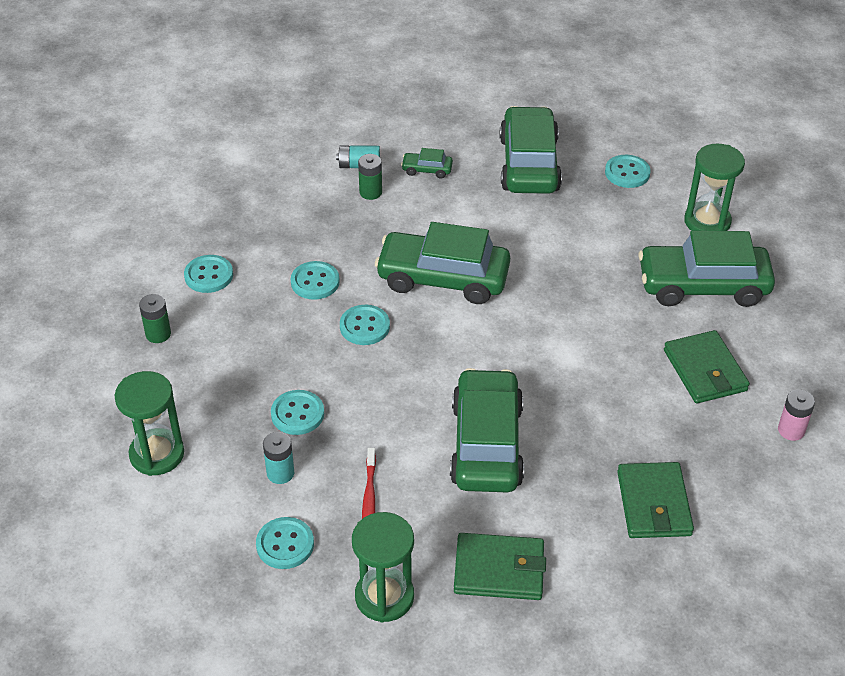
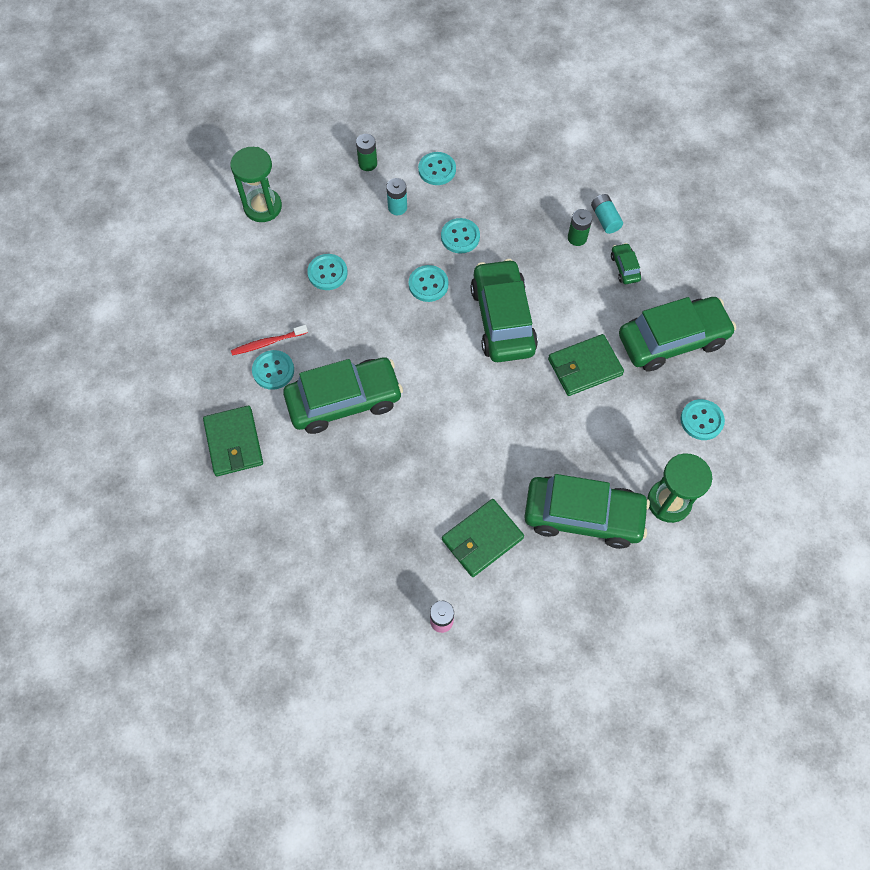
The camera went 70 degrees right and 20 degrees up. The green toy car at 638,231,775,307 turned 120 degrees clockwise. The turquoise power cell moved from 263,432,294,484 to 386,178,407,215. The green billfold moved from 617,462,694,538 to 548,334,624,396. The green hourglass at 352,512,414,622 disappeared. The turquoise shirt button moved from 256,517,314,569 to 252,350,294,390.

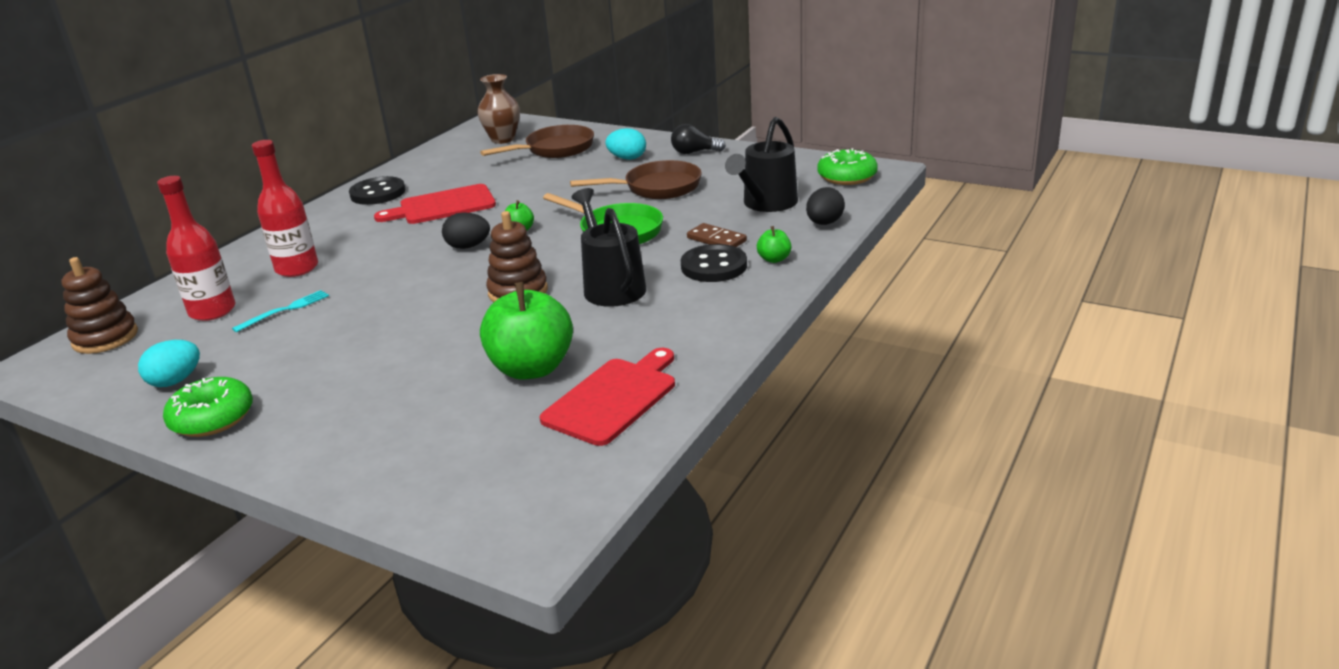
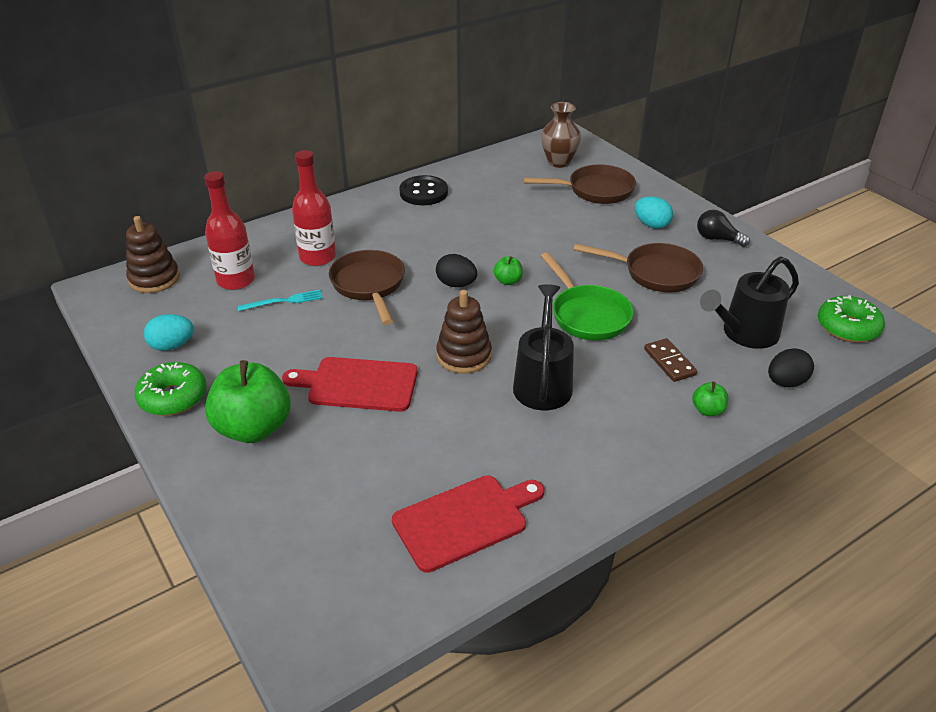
The camera went 25 degrees right and 10 degrees up. The scarlet cutting board moved from 374,184,496,224 to 282,357,418,412. The black shirt button at 681,244,747,282 disappeared. The green apple moved from 480,282,573,380 to 205,360,291,443. The dark brown frying pan at 329,250,405,325 appeared.

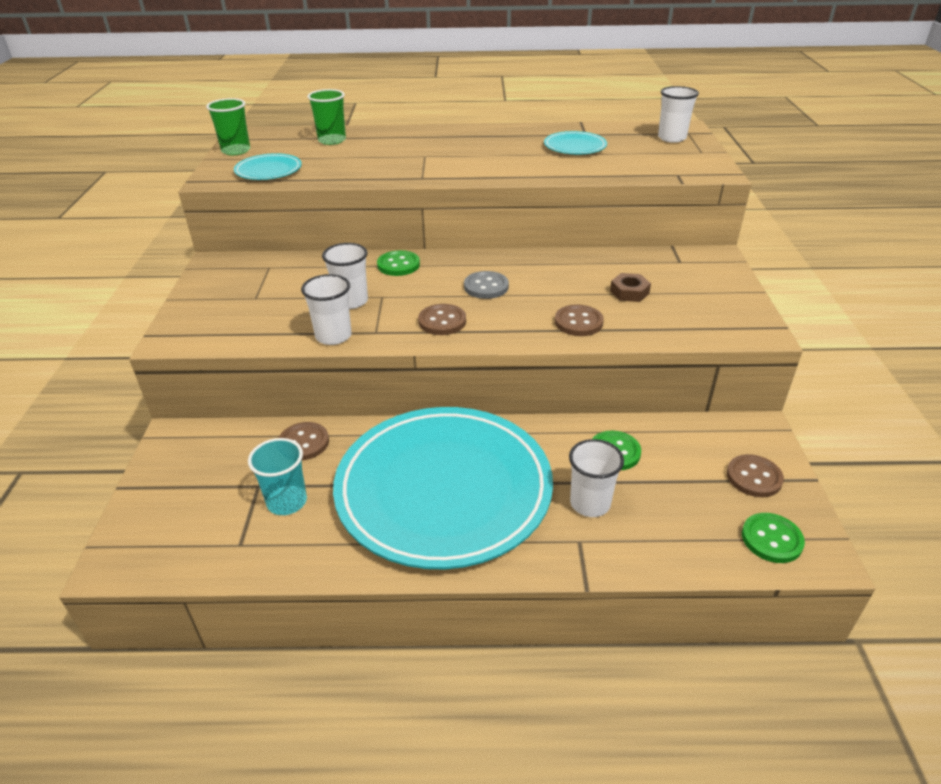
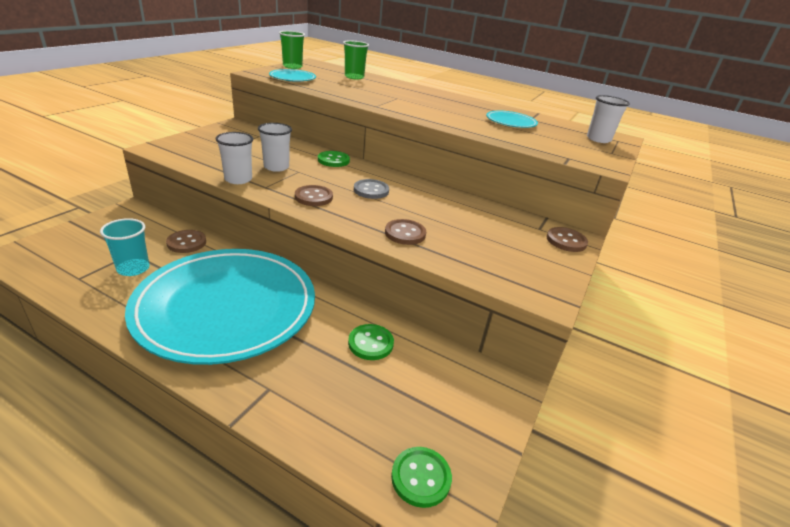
The camera went 25 degrees right and 5 degrees down. The dark brown nut at 610,273,651,302 disappeared. The pure white beaker at 569,439,624,517 disappeared. The dark brown shirt button moved from 727,454,784,497 to 547,227,588,252.

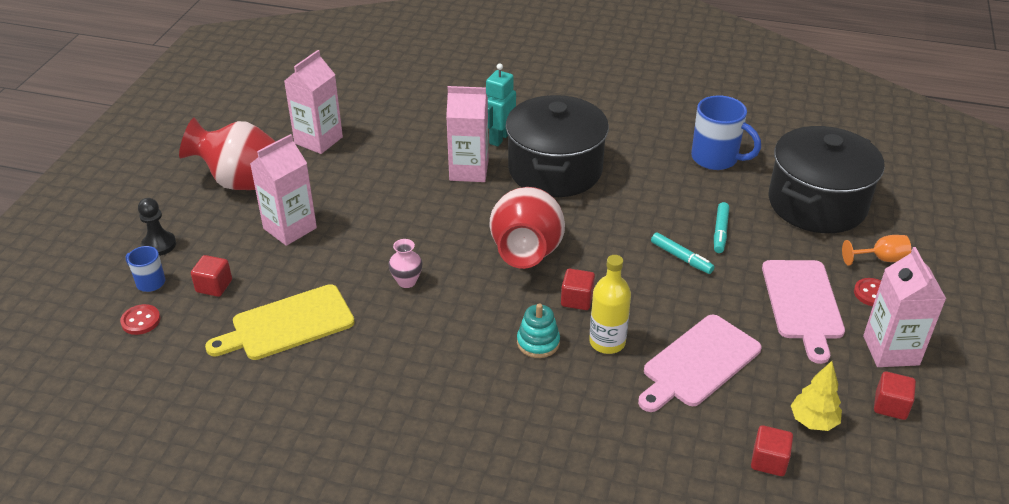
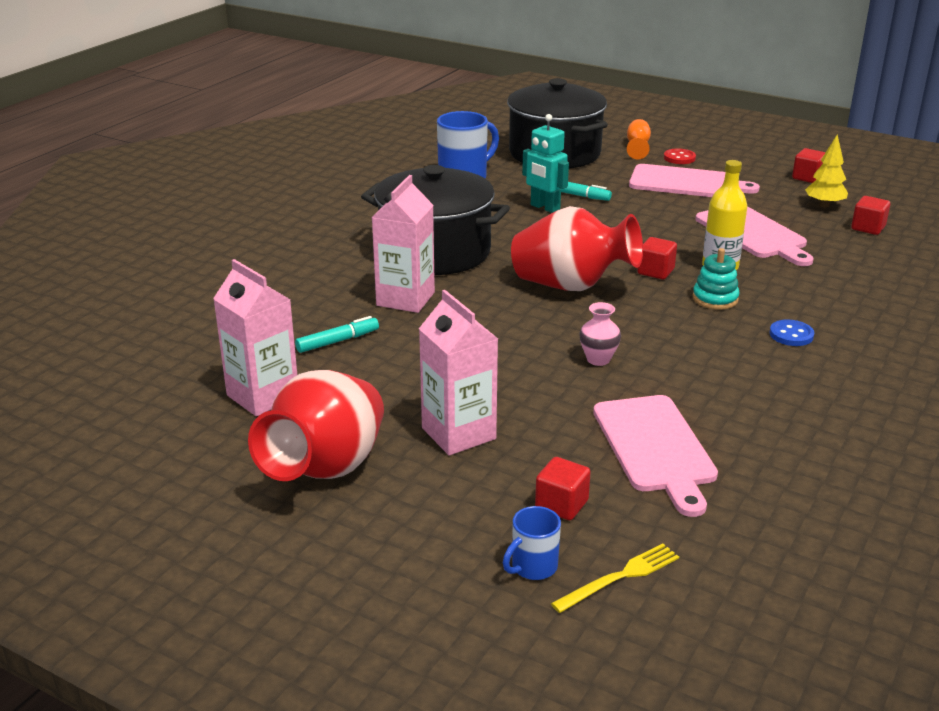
The camera went 75 degrees left and 10 degrees down. The turquoise robot moved from 486,63,516,146 to 522,114,569,213. The black chess pawn at 138,198,176,256 disappeared. The turquoise felt pen moved from 651,233,715,274 to 295,316,379,353. The pink juice carton at 863,247,946,367 disappeared. The golden cutting board at 205,284,355,360 became the pink cutting board at 593,395,718,517. The scarlet shirt button at 120,304,160,335 was replaced by the golden dinner fork at 551,544,679,613. The blue shirt button at 769,319,814,346 appeared.

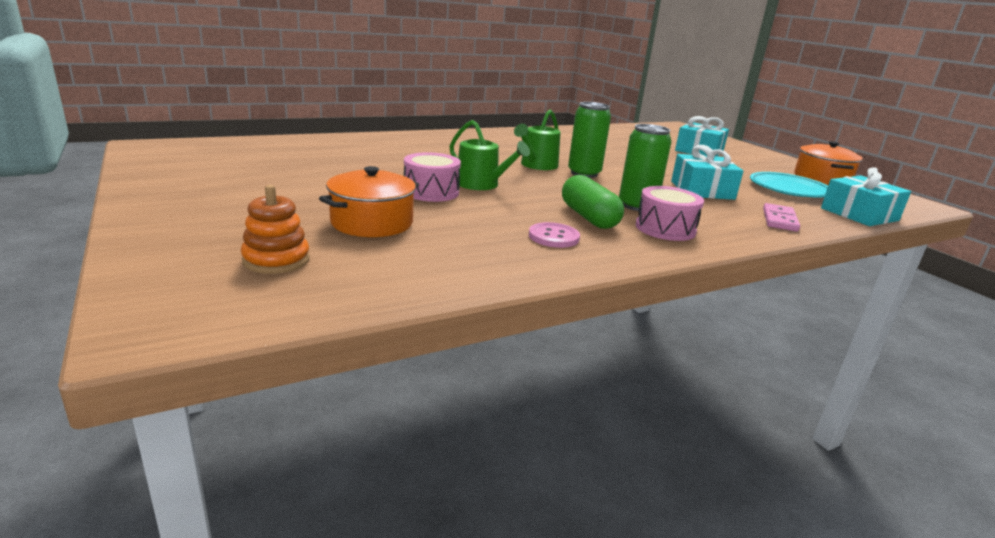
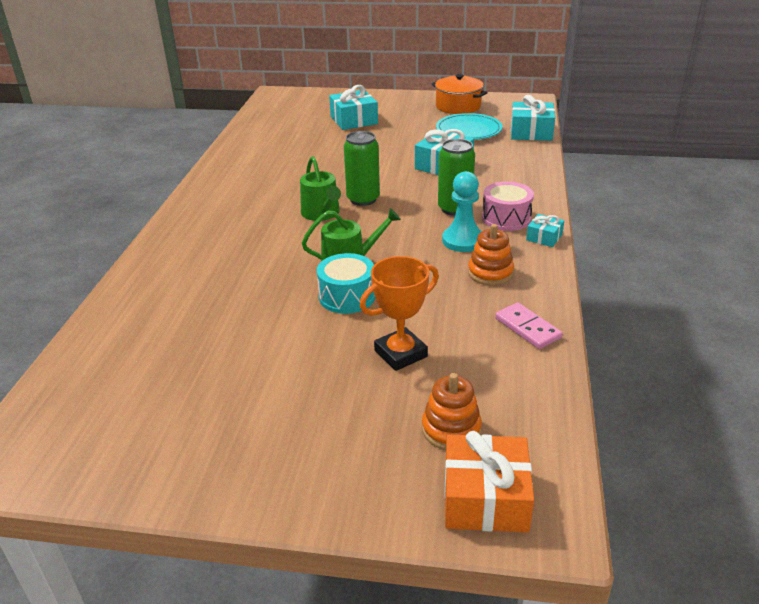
The camera went 50 degrees left and 10 degrees up. The pink toy drum at 404,152,461,202 became the turquoise toy drum at 317,253,375,314. The bright orange stockpot at 319,166,419,237 was replaced by the bright orange award cup at 360,256,439,371. The green pill at 562,175,624,229 was replaced by the turquoise chess pawn at 442,171,482,252. The pink domino piece moved from 763,203,800,232 to 495,302,563,349. The pink shirt button at 529,222,580,248 was replaced by the bright orange stacking toy at 468,224,514,285. The turquoise present at 526,214,564,247 appeared. The bright orange present at 444,431,534,532 appeared.

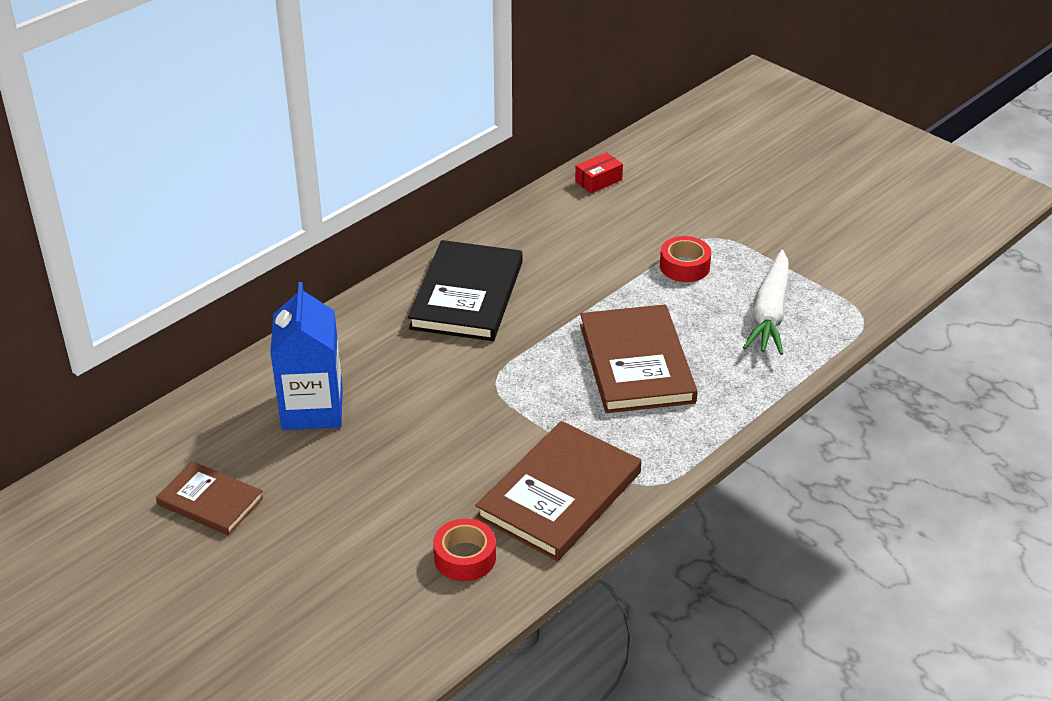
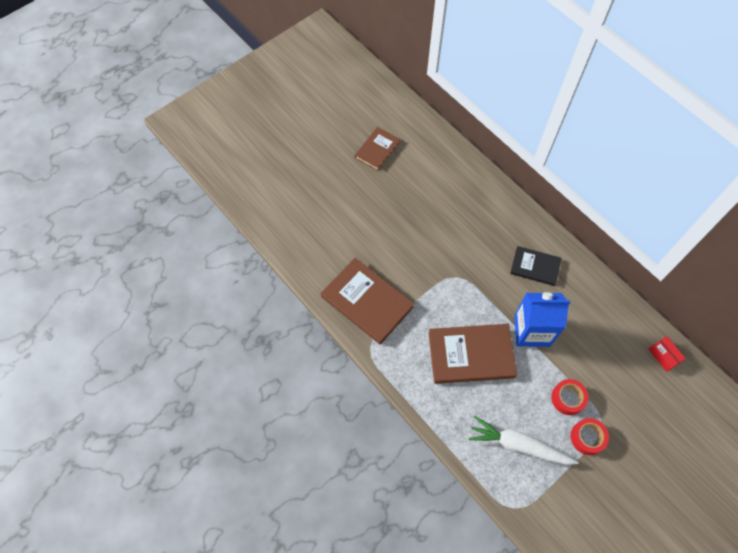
The camera went 95 degrees right and 25 degrees up. The black book at 408,240,522,341 changed to 0.59 times the size. The blue juice carton moved from 270,282,343,430 to 514,292,570,347. The scarlet roll of tape moved from 433,519,496,581 to 571,418,609,455.

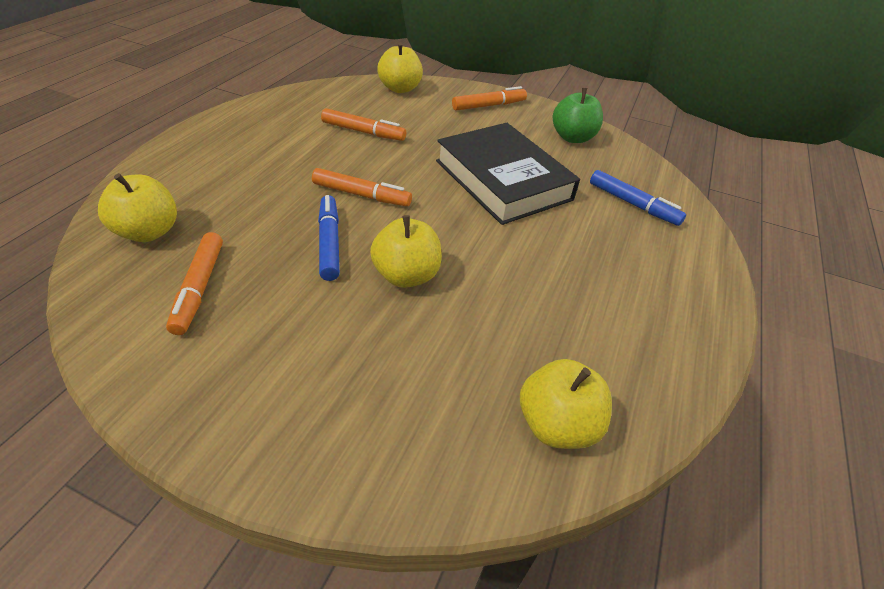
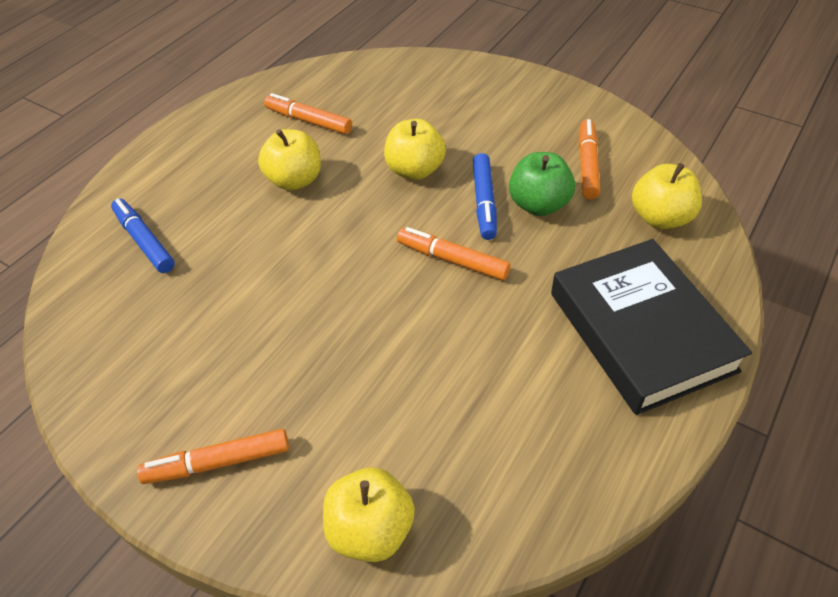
The camera went 165 degrees left and 5 degrees up. The green apple moved from 553,88,603,143 to 509,152,575,216. The bright orange felt pen moved from 321,108,406,141 to 264,93,352,134. The black book moved from 436,123,580,225 to 551,239,752,415. The golden apple moved from 520,359,612,449 to 258,129,321,191.

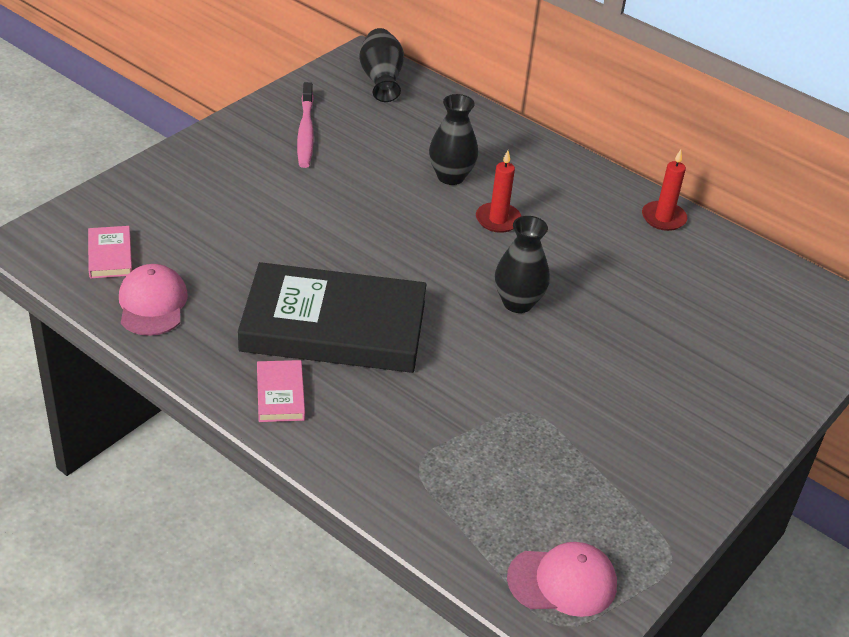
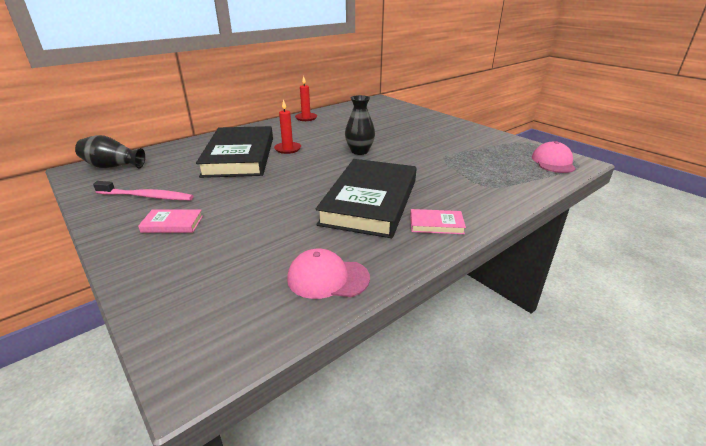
The camera went 75 degrees left and 10 degrees down. The black vase at 429,94,478,185 was replaced by the black book at 196,126,273,178. The pink book moved from 88,226,132,279 to 138,210,203,233.

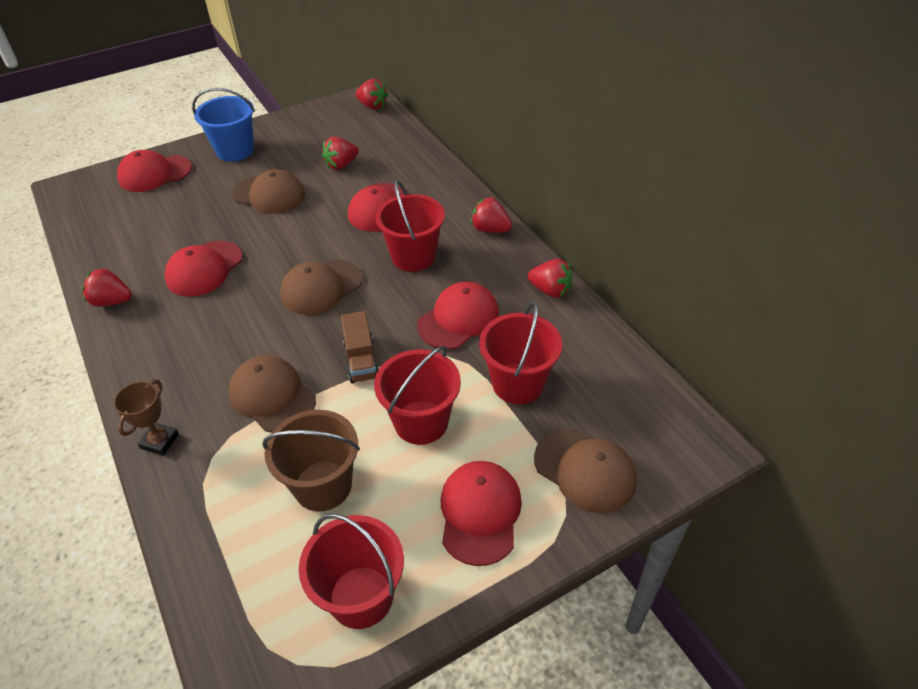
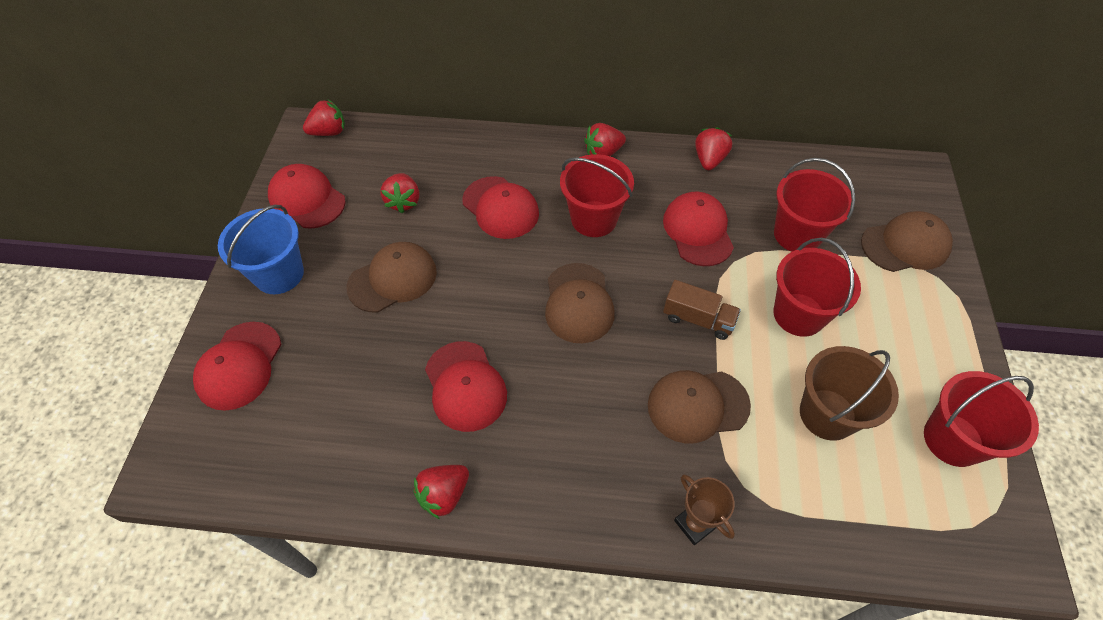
The camera went 55 degrees left and 10 degrees up. The scarlet berry at 527,259,572,298 turned 45 degrees counterclockwise. The scarlet baseball cap moved from 440,461,522,566 to 268,164,346,229.

